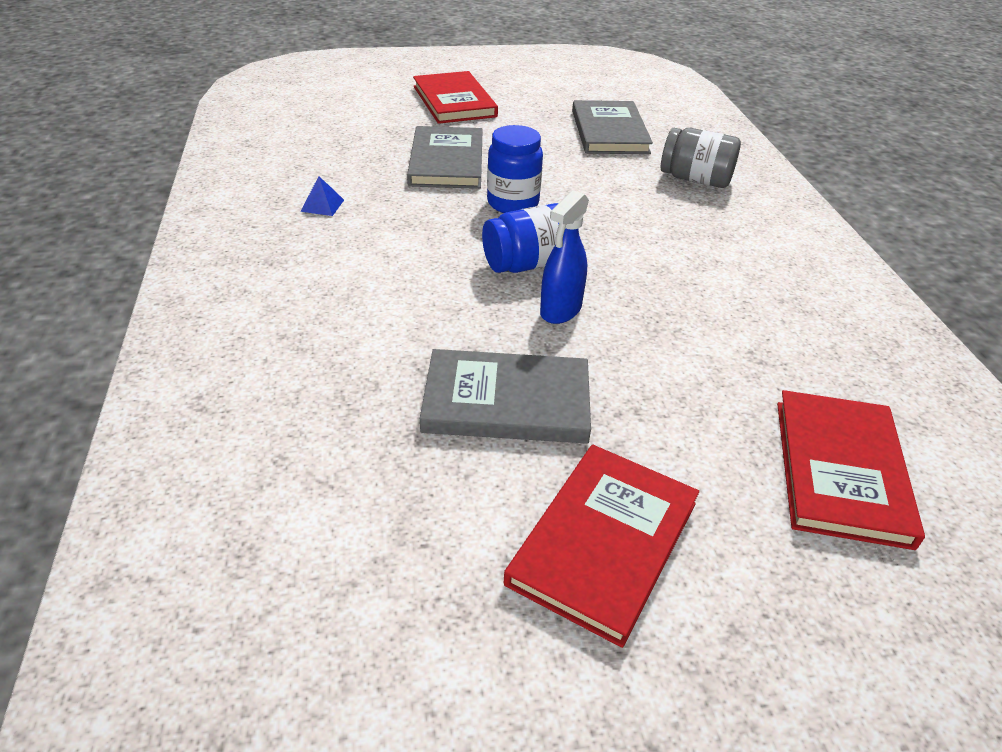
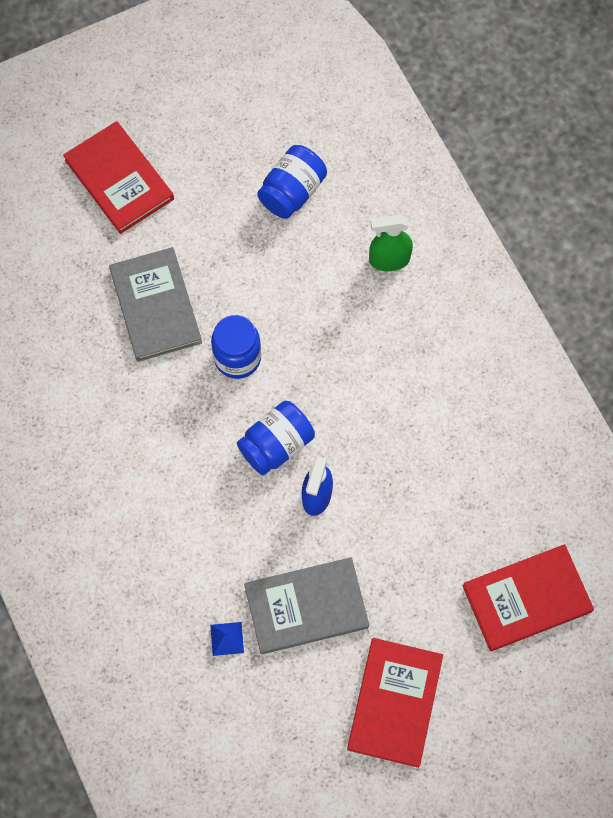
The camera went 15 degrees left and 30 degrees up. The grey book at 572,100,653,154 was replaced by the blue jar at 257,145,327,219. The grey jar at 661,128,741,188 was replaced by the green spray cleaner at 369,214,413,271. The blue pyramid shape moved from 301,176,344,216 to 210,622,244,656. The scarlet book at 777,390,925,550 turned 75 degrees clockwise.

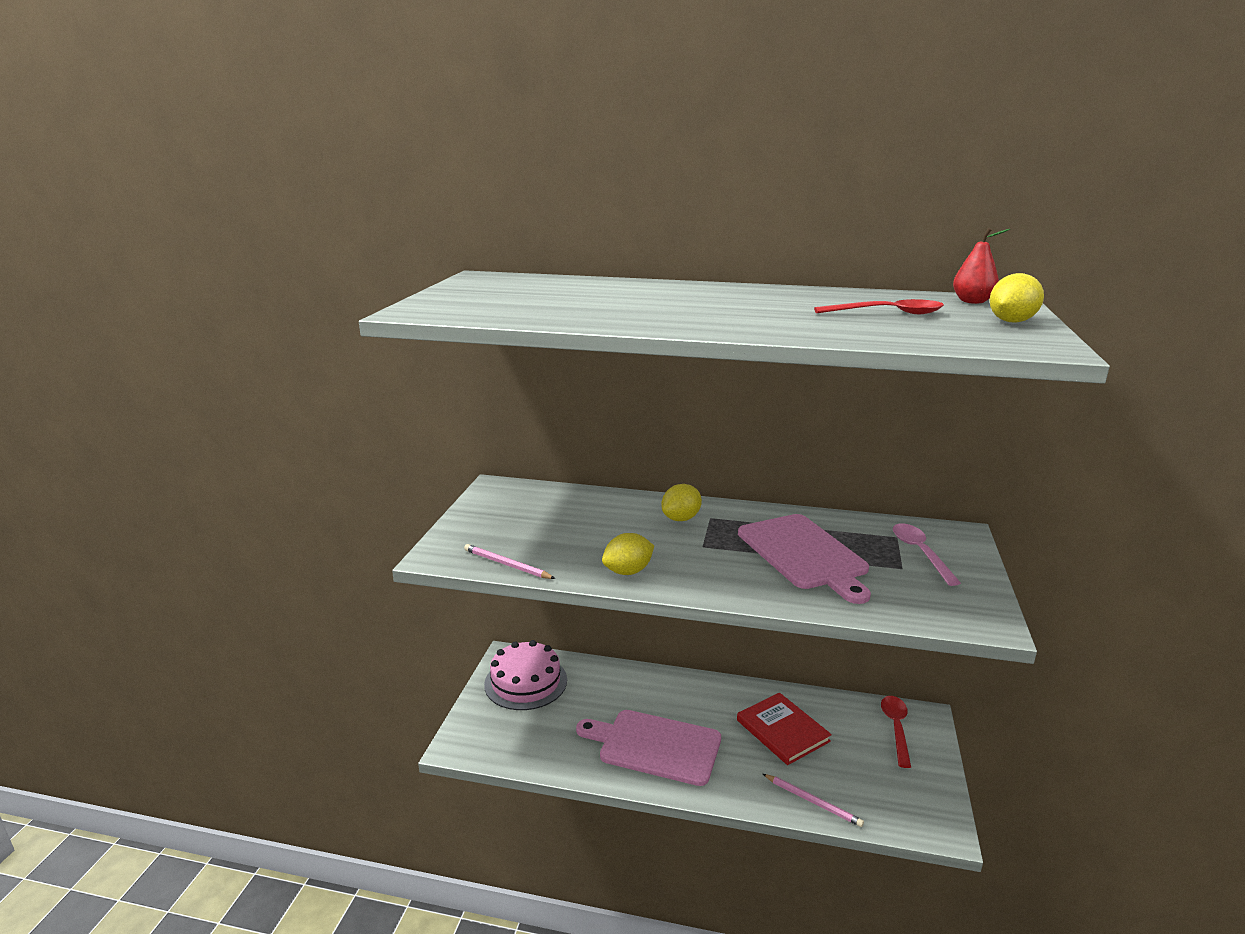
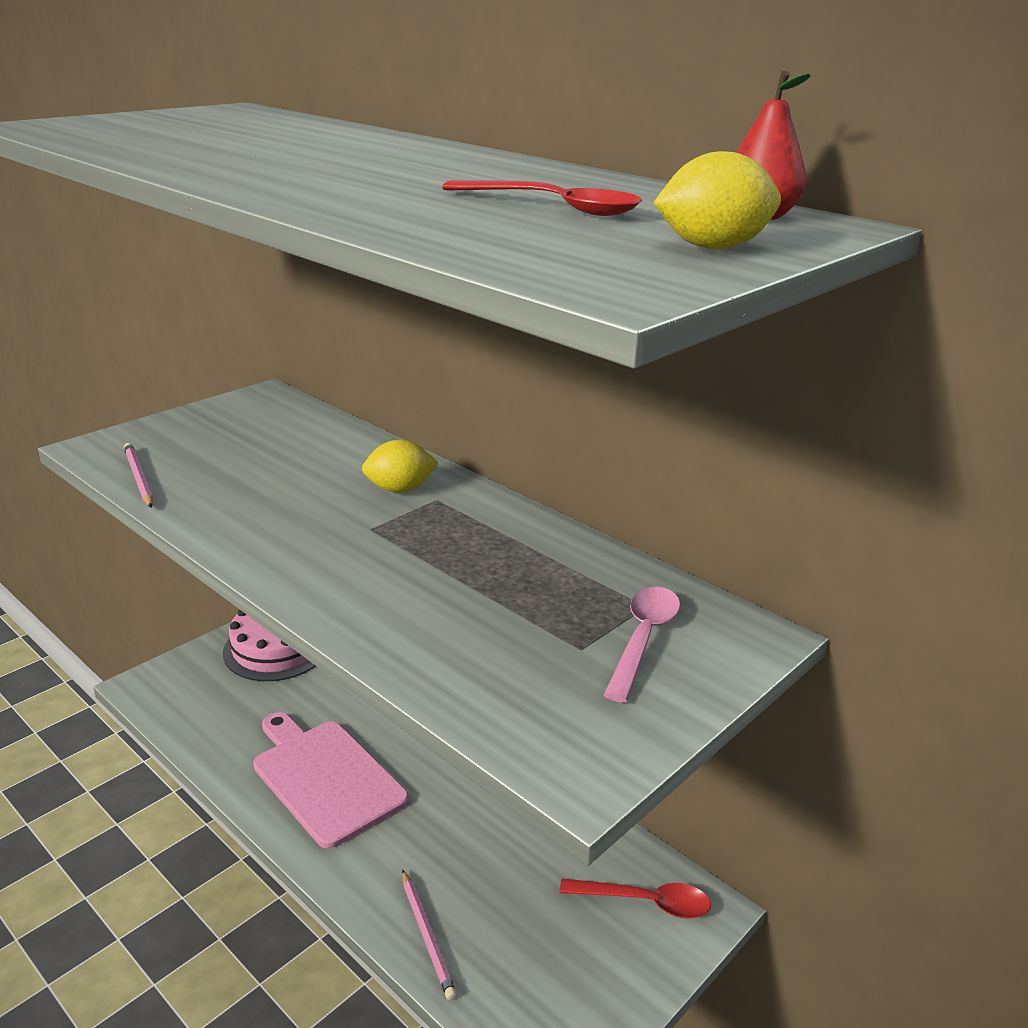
The camera went 30 degrees right and 5 degrees up. The pink cutting board at 738,514,871,604 disappeared. The golden lemon at 602,533,654,575 disappeared. The scarlet book at 737,693,832,765 disappeared. The scarlet tablespoon at 881,696,911,768 turned 60 degrees clockwise.

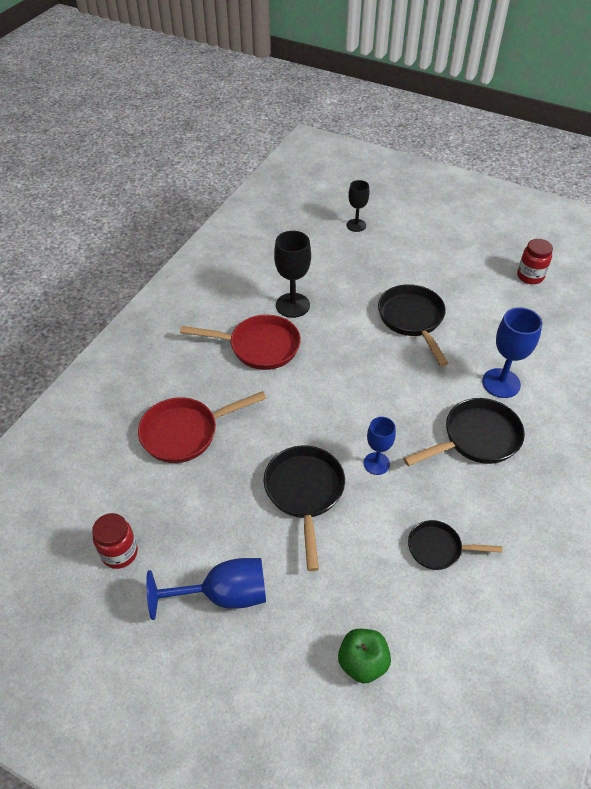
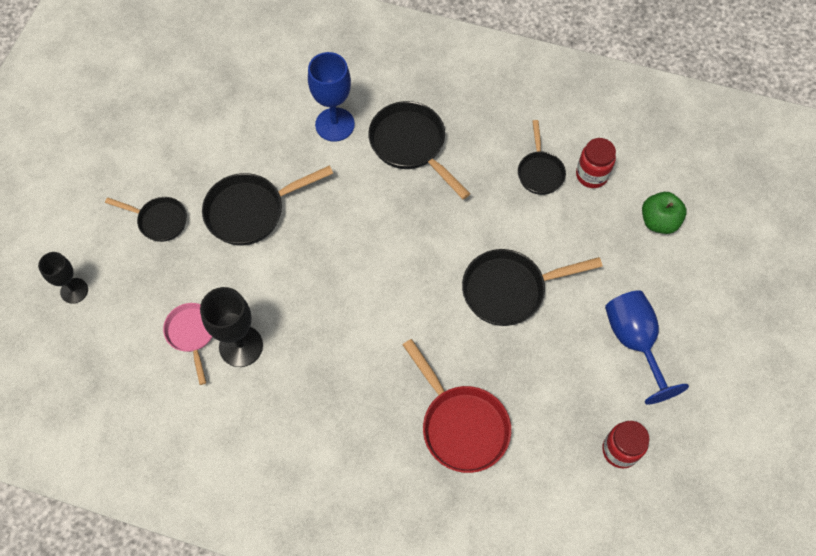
The camera went 100 degrees left and 15 degrees up. The scarlet jar moved from 517,239,553,284 to 576,138,616,188. The scarlet frying pan at 180,315,301,370 disappeared. The blue goblet at 364,417,396,475 disappeared. The black frying pan at 105,197,187,242 appeared. The pink frying pan at 163,303,212,385 appeared.

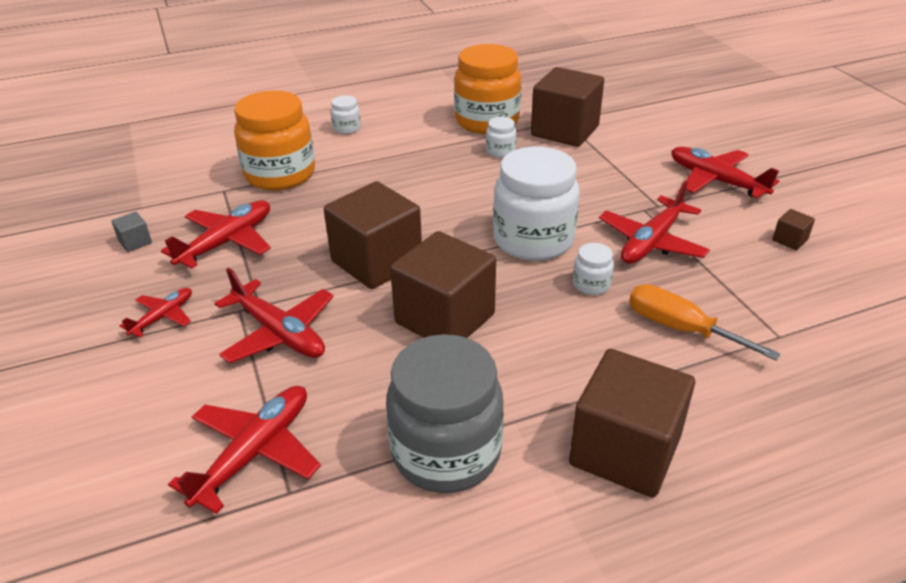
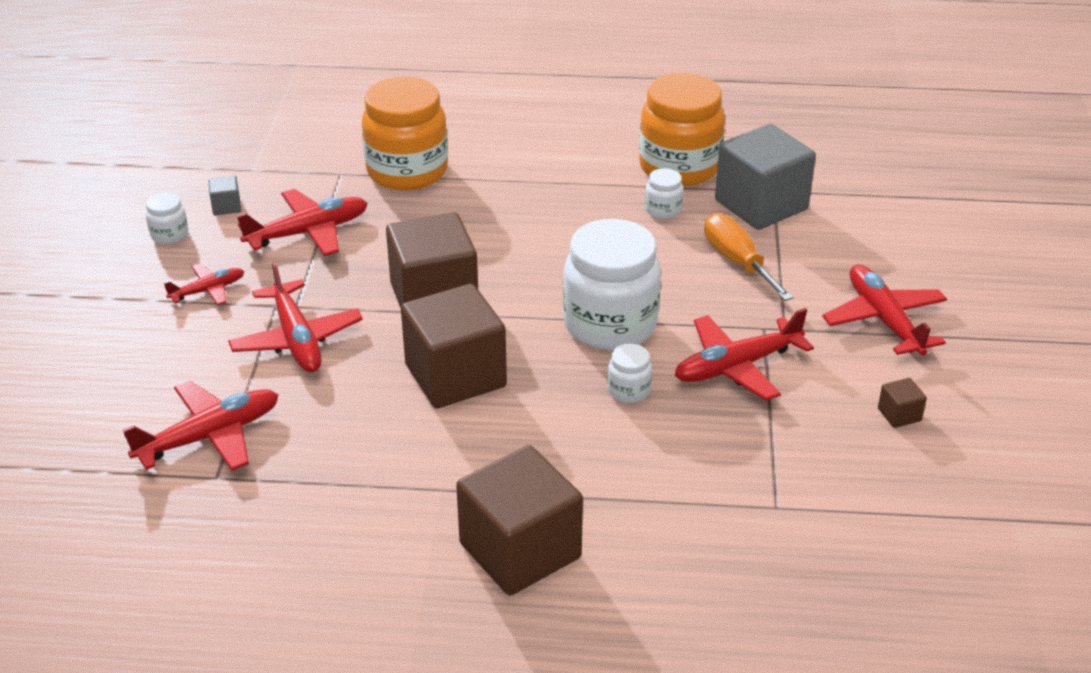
The camera went 25 degrees right and 0 degrees up. The dark brown block at 531,67,604,147 became the grey block at 715,124,816,230. The pure white jar moved from 331,95,361,134 to 146,192,188,244. The bright orange flat screwdriver moved from 629,284,781,361 to 704,213,794,301. The grey jar at 386,334,504,493 disappeared.

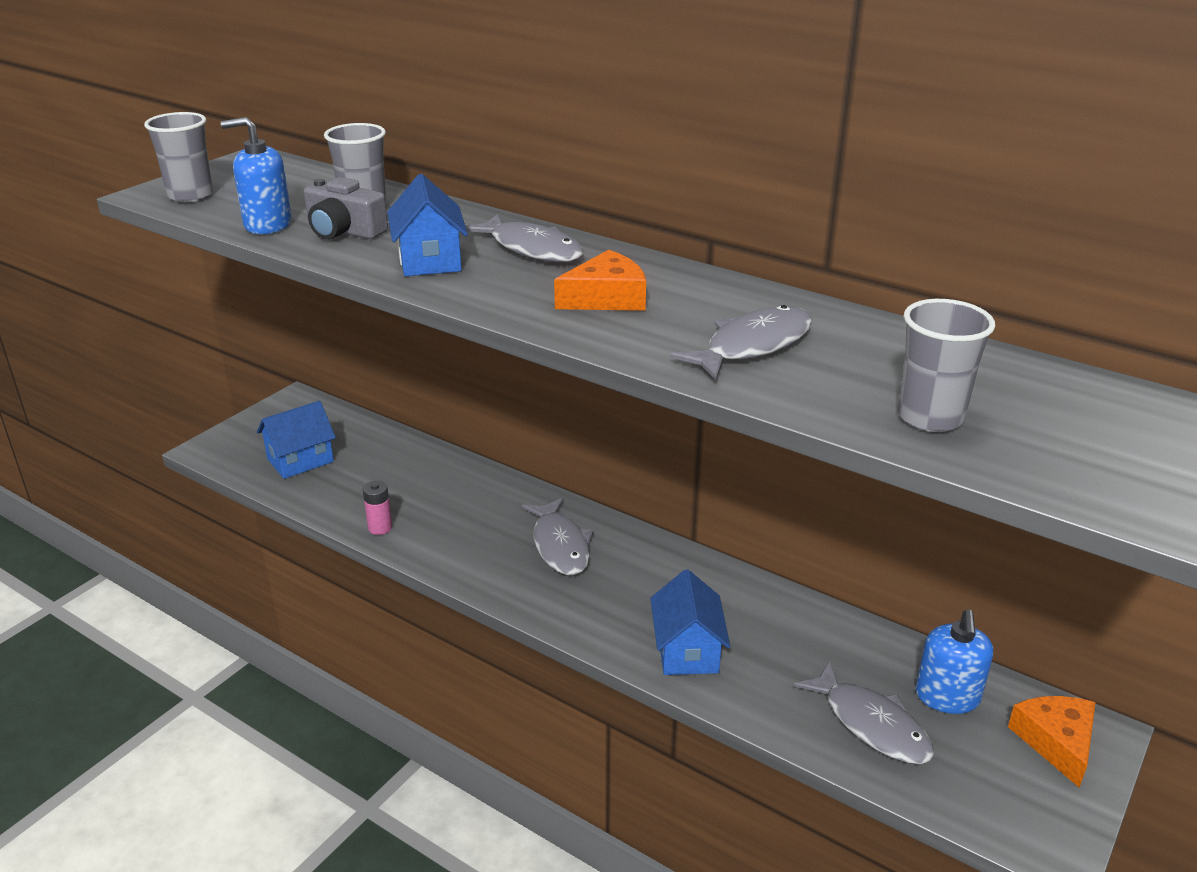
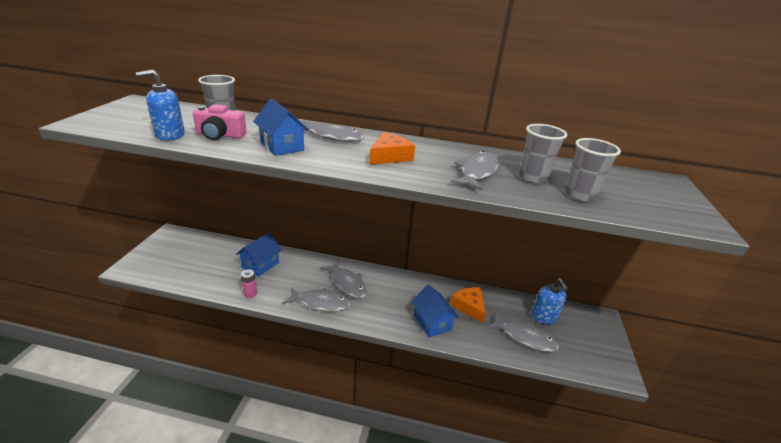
The camera went 25 degrees left and 0 degrees up. The grey beaker moved from 144,112,213,203 to 519,124,567,184. The grey camera at 304,177,388,240 became the pink camera at 193,104,247,140. The blue toy house moved from 257,401,336,479 to 236,232,282,277. The bright orange cheese wedge moved from 1008,696,1096,788 to 450,287,486,323. The grey fish at 283,287,351,312 appeared.

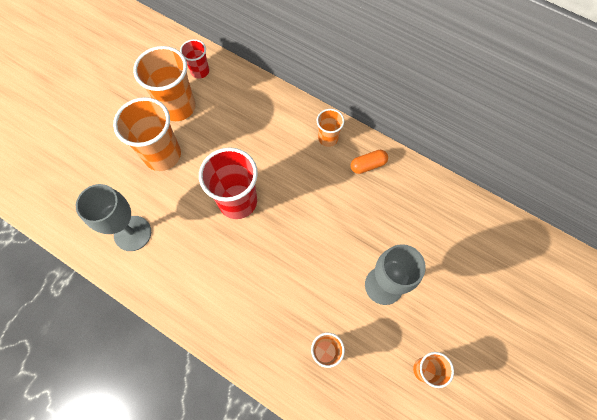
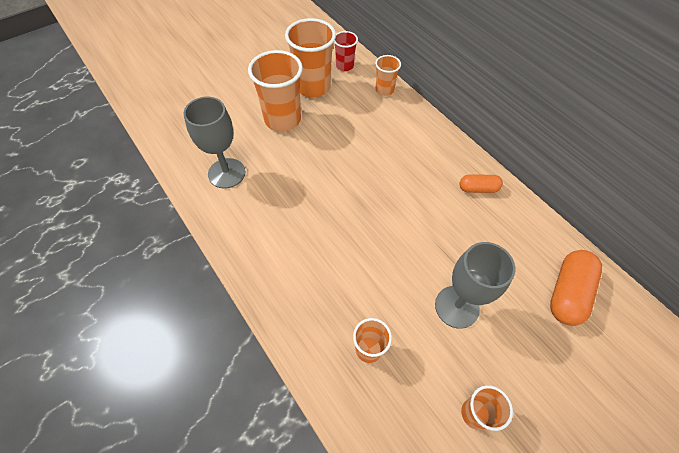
The camera went 20 degrees right and 10 degrees down. The bright orange beaker moved from 317,109,344,147 to 375,55,401,96. The scarlet beaker at 199,148,258,219 disappeared. The bright orange pill at 550,250,602,326 appeared.

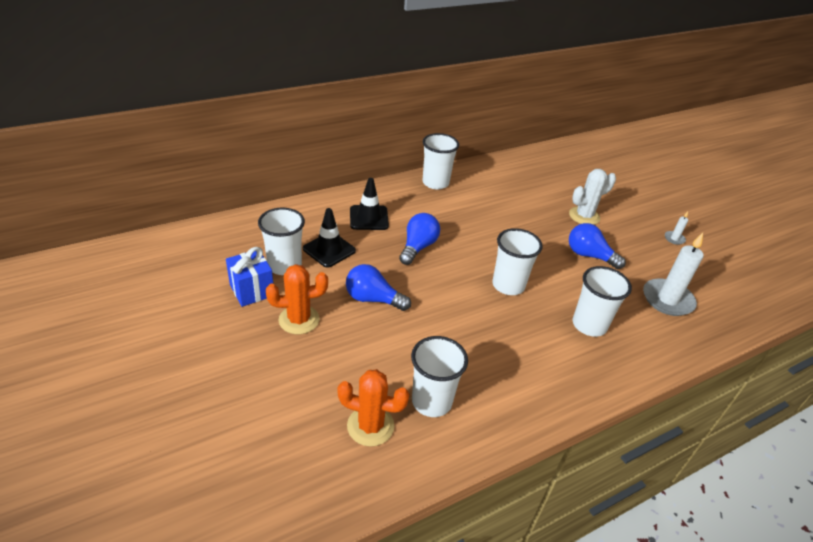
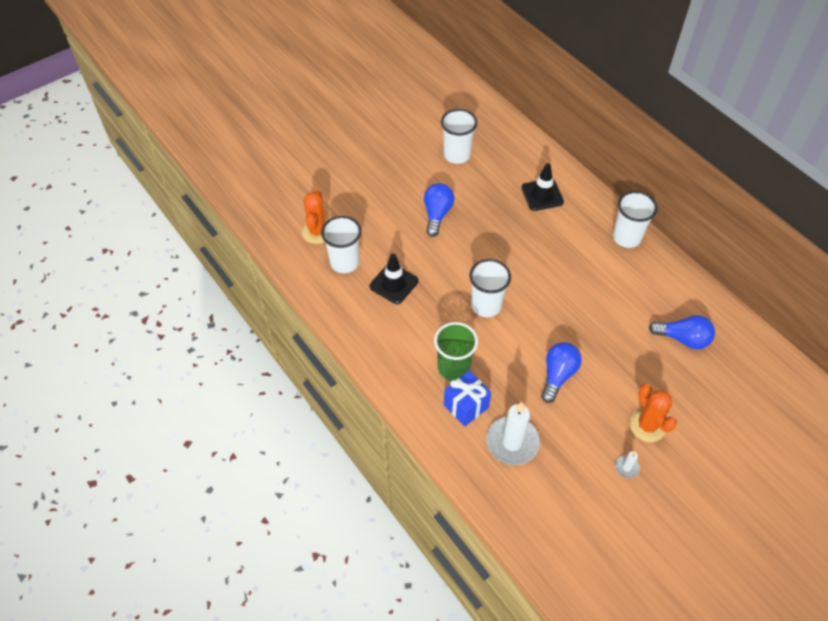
The camera went 85 degrees right and 15 degrees up. The pure white prickly plant at 569,169,616,225 disappeared. The black traffic cone moved from 303,208,356,268 to 370,254,418,304. The blue bulb moved from 399,213,440,265 to 649,315,715,349. The blue present moved from 226,247,273,307 to 444,371,491,427. The bright orange prickly plant moved from 266,264,328,334 to 629,384,677,442. The pure white beaker at 573,266,632,337 became the green beaker at 434,322,478,381.

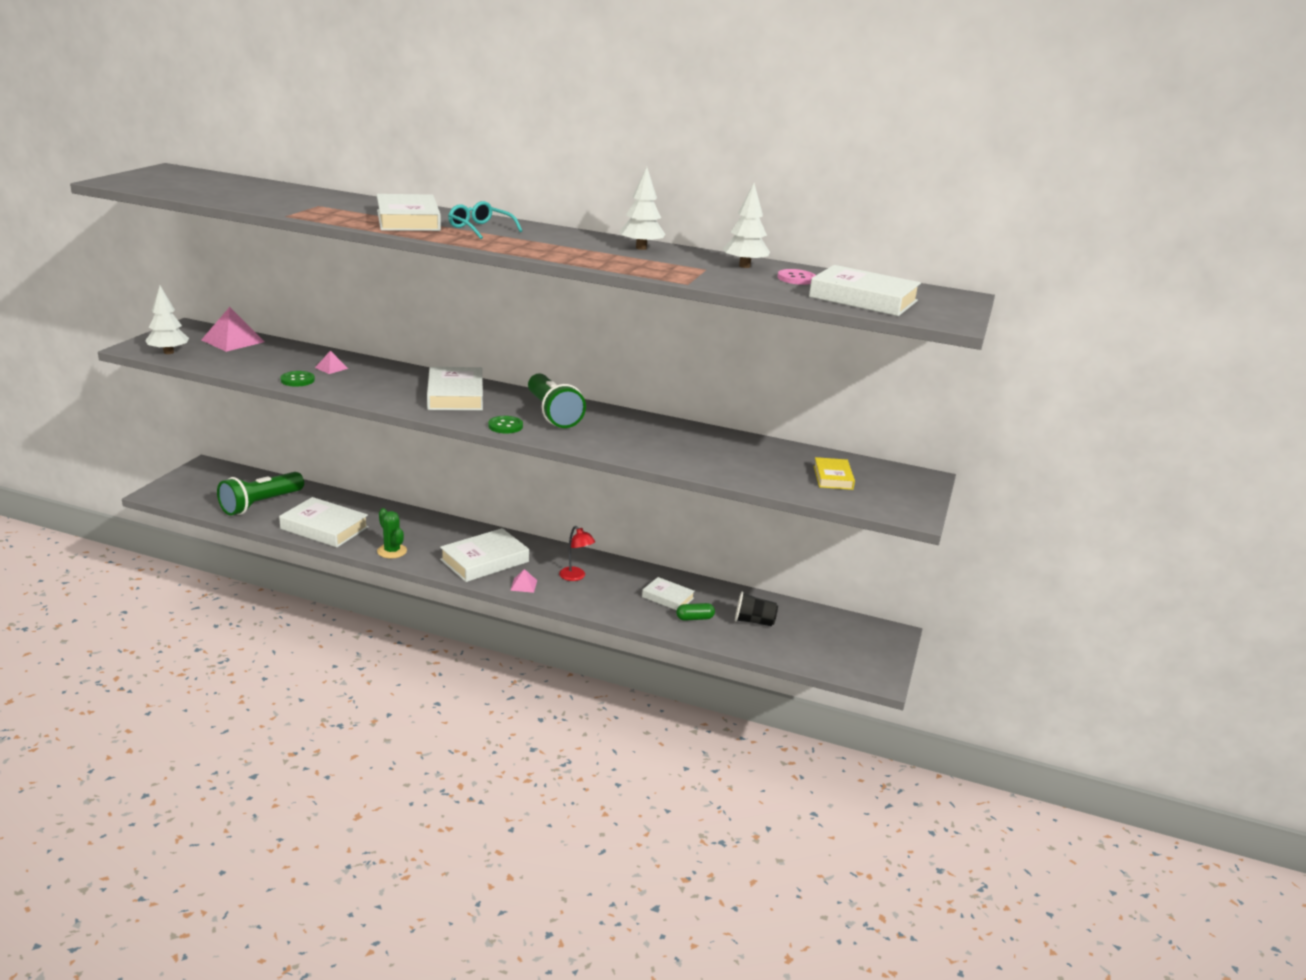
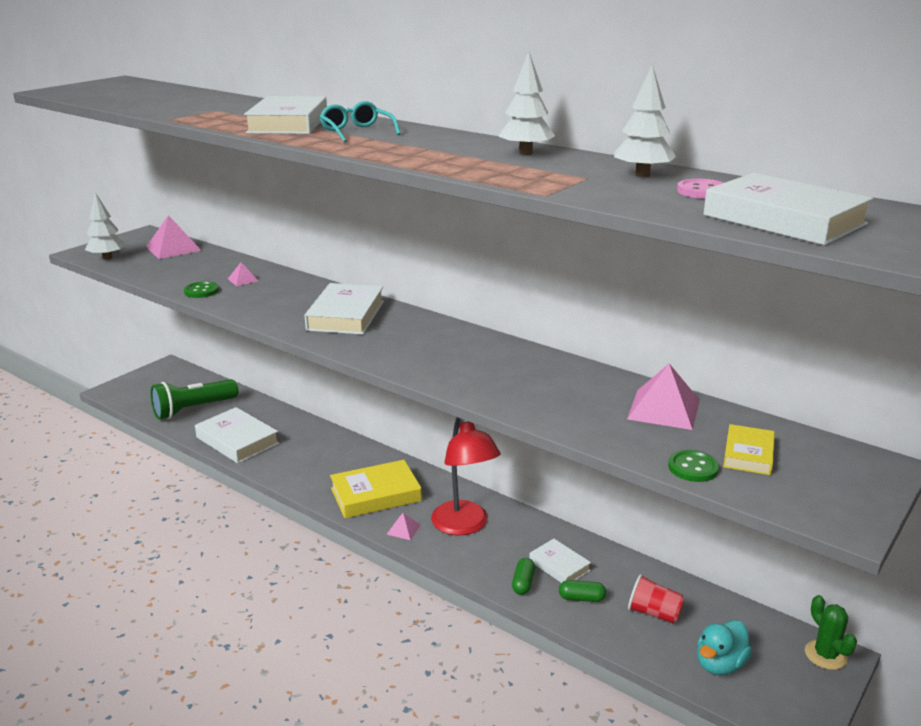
The camera went 20 degrees right and 0 degrees up. The green pocket torch at 528,374,586,428 disappeared. The green shirt button moved from 488,416,523,434 to 668,450,719,482. The green prickly plant moved from 377,508,407,559 to 805,595,857,670. The scarlet desk lamp at 559,526,595,581 changed to 1.93 times the size. The pure white book at 440,528,529,582 became the golden book at 330,460,422,518. The black beaker at 735,591,778,627 became the scarlet beaker at 628,574,684,624. The pink pyramid shape at 627,364,700,430 appeared. The green pill at 512,558,535,595 appeared. The turquoise toy duck at 697,620,753,675 appeared.

